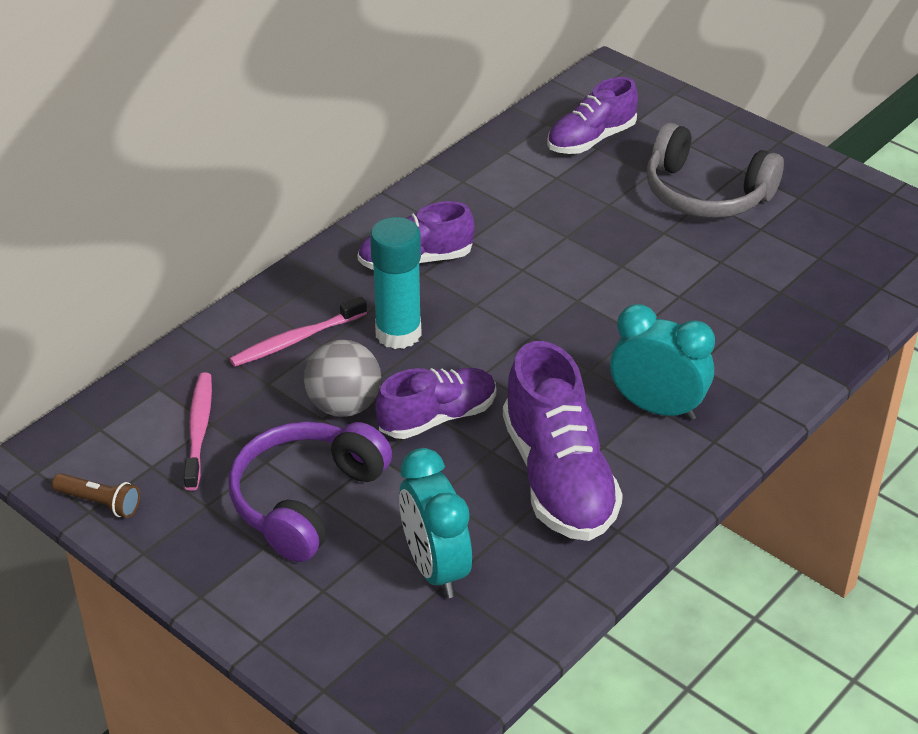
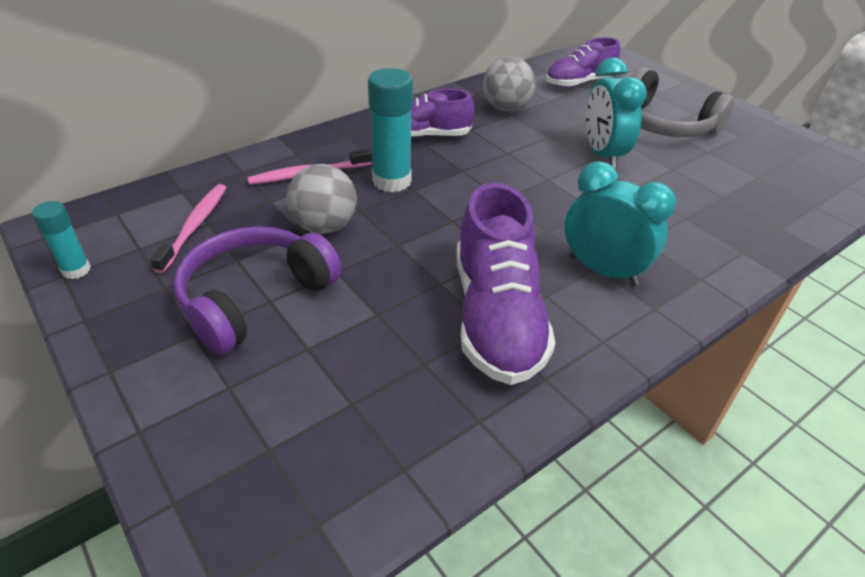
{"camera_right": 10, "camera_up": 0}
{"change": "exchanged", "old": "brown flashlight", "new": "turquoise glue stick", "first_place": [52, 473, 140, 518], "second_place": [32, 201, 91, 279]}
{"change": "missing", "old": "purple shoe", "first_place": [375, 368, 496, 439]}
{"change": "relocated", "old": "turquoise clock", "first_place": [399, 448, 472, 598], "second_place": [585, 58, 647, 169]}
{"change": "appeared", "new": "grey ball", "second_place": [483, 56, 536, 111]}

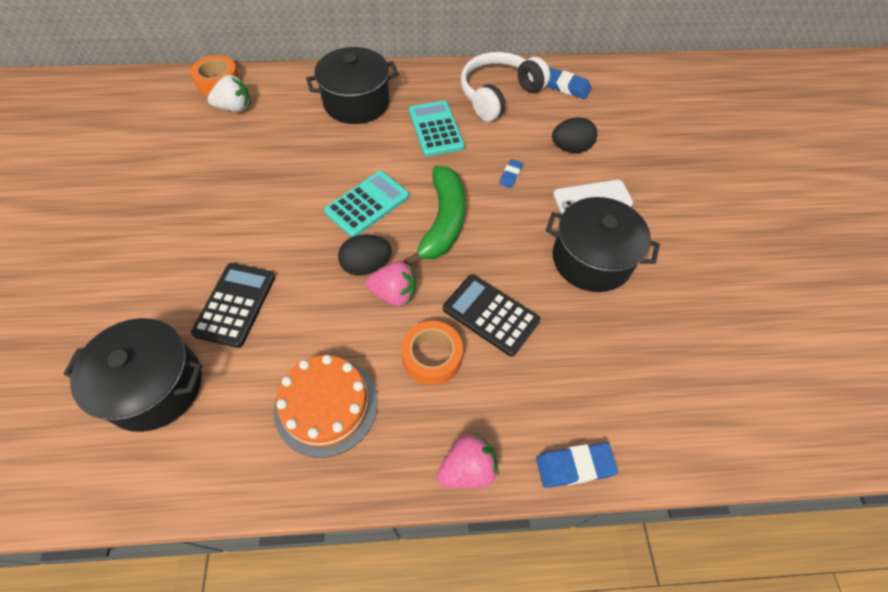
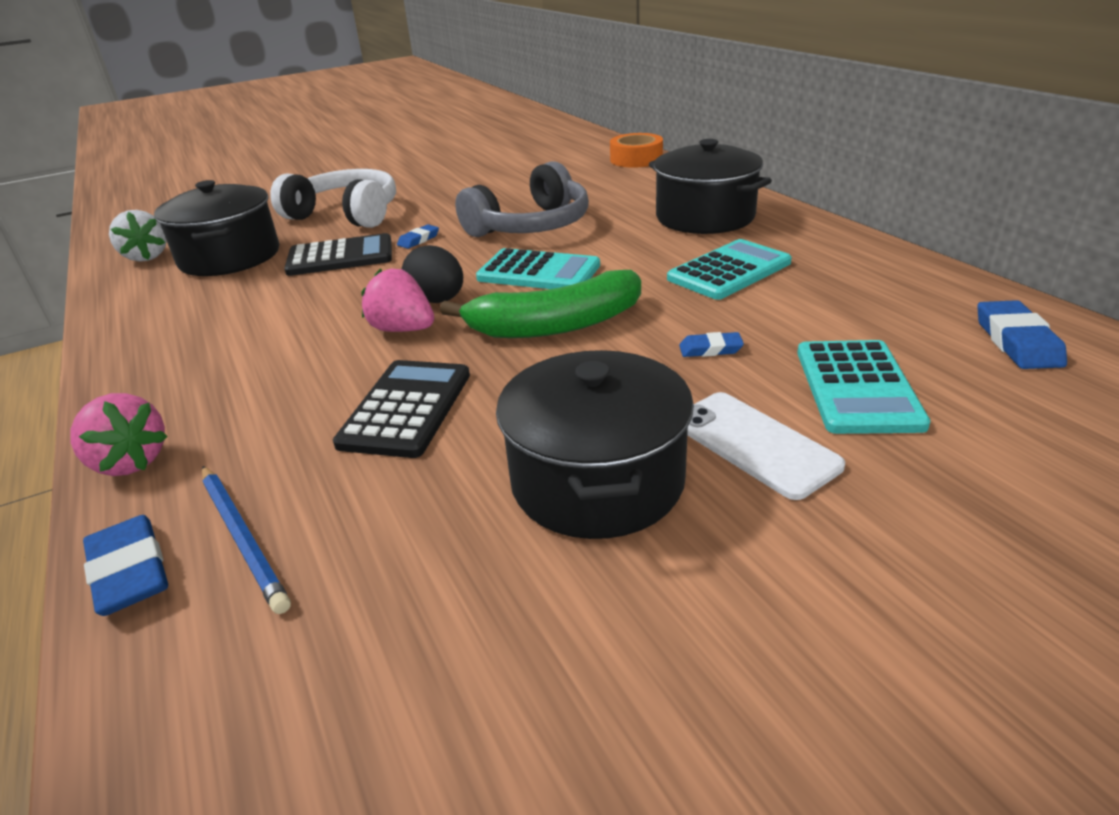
{"camera_right": 70, "camera_up": -25}
{"change": "relocated", "old": "white strawberry", "first_place": [207, 75, 251, 112], "second_place": [109, 210, 167, 262]}
{"change": "missing", "old": "orange cake", "first_place": [274, 355, 378, 458]}
{"change": "spun", "old": "pink strawberry", "first_place": [365, 262, 416, 306], "second_place": [361, 269, 434, 332], "degrees": 135}
{"change": "missing", "old": "orange tape", "first_place": [401, 321, 463, 385]}
{"change": "relocated", "old": "white headphones", "first_place": [460, 52, 550, 122], "second_place": [270, 169, 396, 228]}
{"change": "exchanged", "old": "black egg", "new": "turquoise calculator", "first_place": [552, 118, 597, 153], "second_place": [797, 340, 931, 434]}
{"change": "appeared", "new": "blue pencil", "second_place": [202, 466, 291, 614]}
{"change": "appeared", "new": "blue eraser", "second_place": [397, 224, 439, 249]}
{"change": "appeared", "new": "grey headphones", "second_place": [455, 161, 589, 237]}

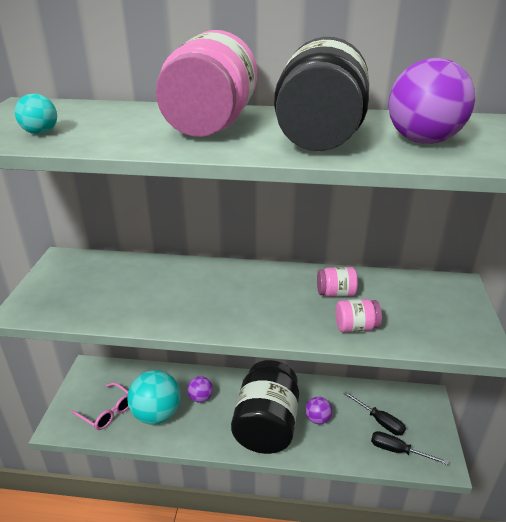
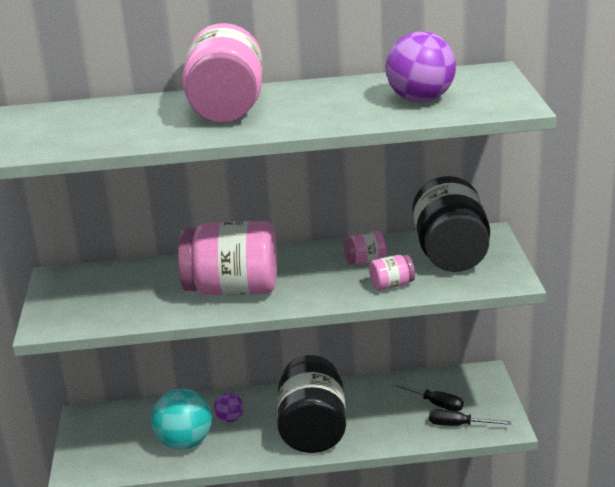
{"camera_right": -10, "camera_up": -5}
{"change": "missing", "old": "turquoise ball", "first_place": [15, 93, 57, 134]}
{"change": "missing", "old": "pink glasses", "first_place": [71, 382, 129, 430]}
{"change": "relocated", "old": "black jar", "first_place": [274, 37, 370, 151], "second_place": [412, 176, 490, 272]}
{"change": "missing", "old": "purple ball", "first_place": [305, 397, 332, 424]}
{"change": "appeared", "new": "pink jar", "second_place": [178, 221, 277, 295]}

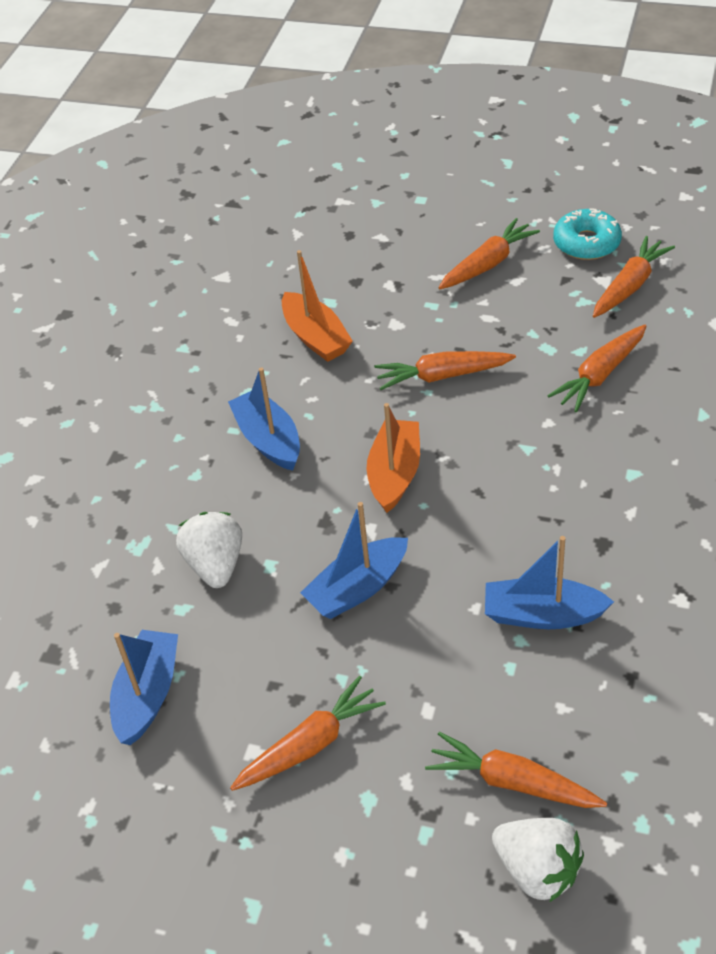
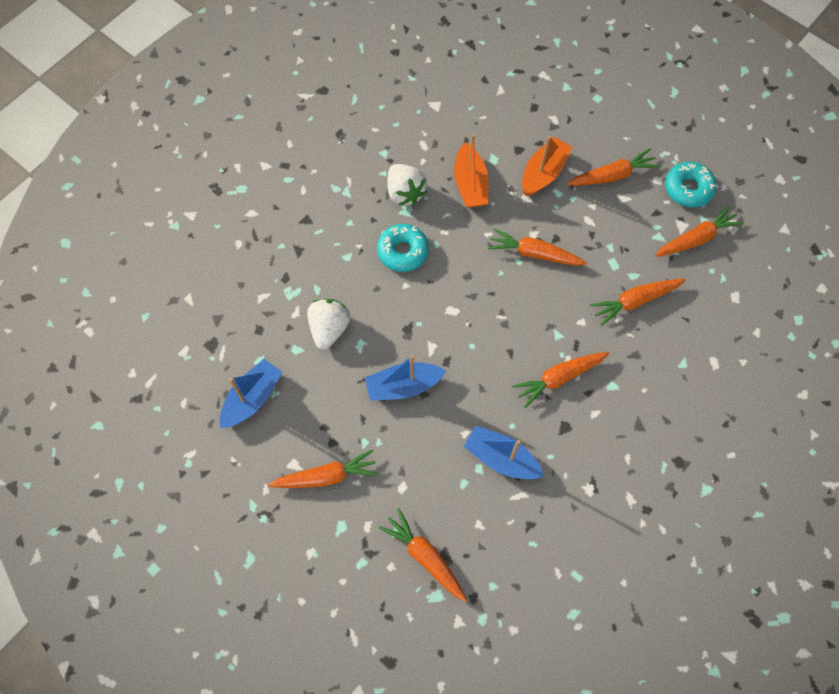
{"camera_right": 20, "camera_up": 20}
{"change": "exchanged", "old": "blue boat", "new": "turquoise donut", "first_place": [228, 367, 300, 471], "second_place": [377, 224, 429, 272]}
{"change": "relocated", "old": "orange boat", "first_place": [367, 403, 420, 513], "second_place": [522, 136, 572, 196]}
{"change": "relocated", "old": "white strawberry", "first_place": [492, 818, 584, 902], "second_place": [388, 164, 427, 205]}
{"change": "appeared", "new": "orange carrot", "second_place": [512, 352, 609, 408]}

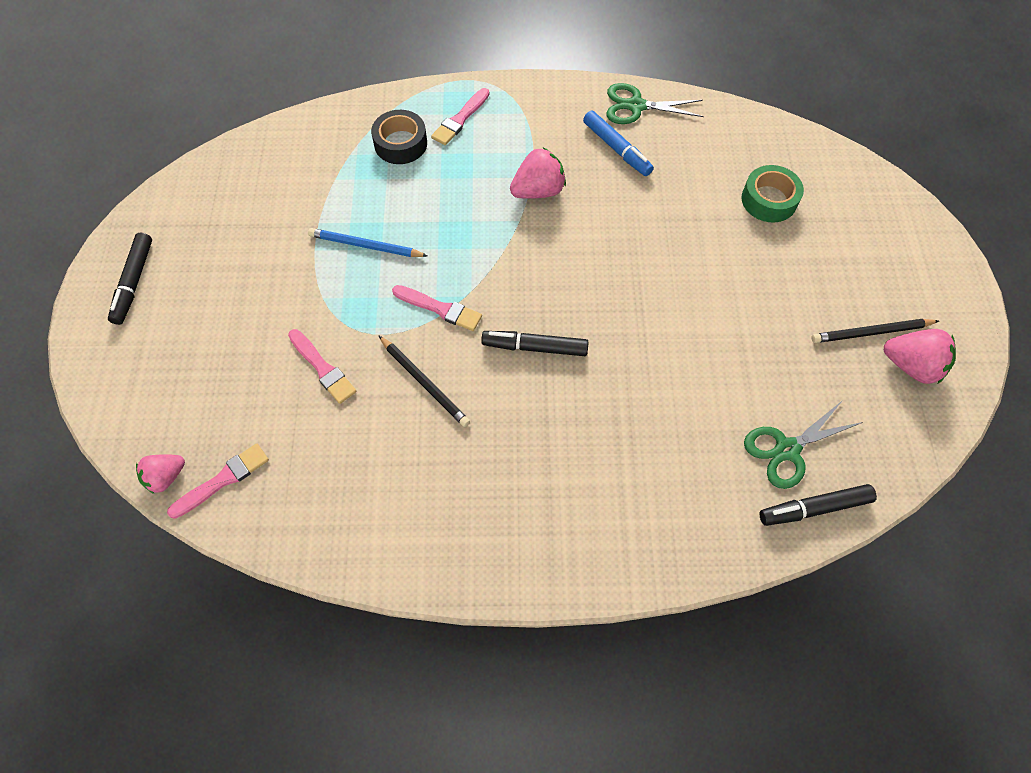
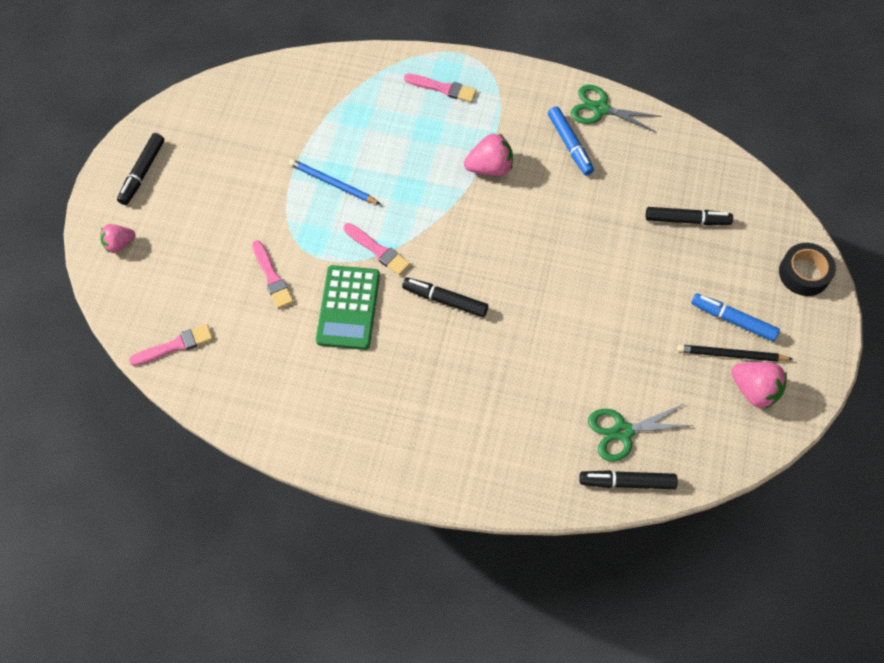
{"camera_right": 15, "camera_up": 0}
{"change": "relocated", "old": "pink strawberry", "first_place": [136, 454, 185, 494], "second_place": [100, 224, 135, 253]}
{"change": "relocated", "old": "black tape", "first_place": [371, 110, 427, 164], "second_place": [779, 243, 836, 296]}
{"change": "exchanged", "old": "black pencil", "new": "green calculator", "first_place": [379, 336, 470, 427], "second_place": [316, 265, 380, 350]}
{"change": "spun", "old": "pink brush", "first_place": [431, 88, 490, 145], "second_place": [404, 74, 477, 102], "degrees": -120}
{"change": "exchanged", "old": "green tape", "new": "black marker", "first_place": [741, 165, 804, 222], "second_place": [646, 207, 733, 225]}
{"change": "appeared", "new": "blue marker", "second_place": [691, 293, 780, 342]}

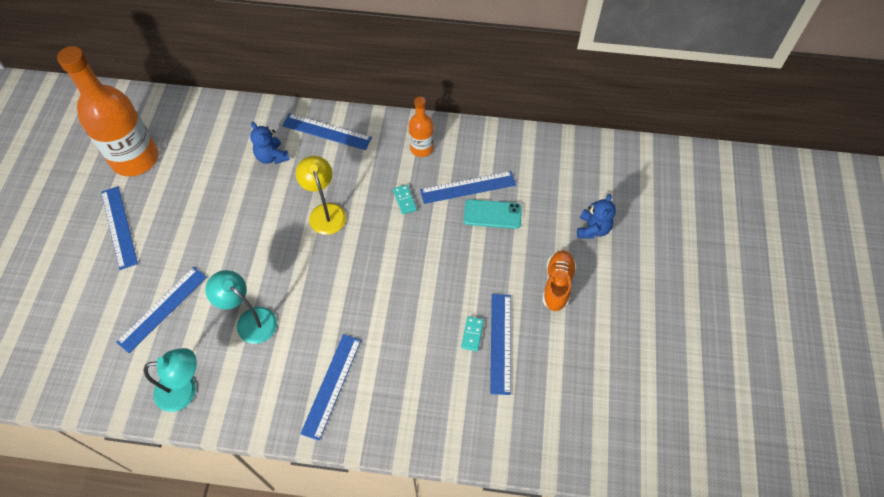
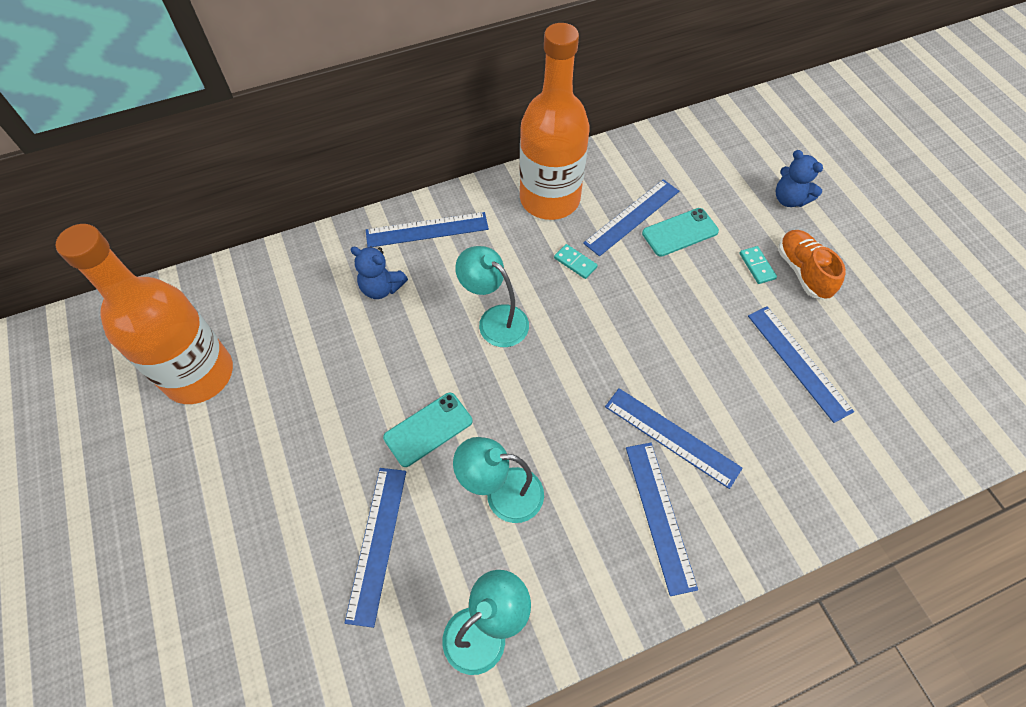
{"camera_right": -30, "camera_up": 0}
{"change": "relocated", "old": "blue ruler", "first_place": [101, 186, 138, 270], "second_place": [605, 388, 743, 489]}
{"change": "colour", "old": "yellow lamp", "new": "turquoise lamp", "first_place": [296, 156, 346, 235], "second_place": [455, 246, 529, 347]}
{"change": "size", "old": "orange bottle", "first_place": [409, 97, 434, 157], "second_place": [519, 23, 590, 220], "factor": 1.99}
{"change": "relocated", "old": "turquoise domino", "first_place": [461, 316, 484, 351], "second_place": [739, 246, 777, 284]}
{"change": "spun", "old": "blue teddy bear", "first_place": [577, 194, 616, 239], "second_place": [776, 150, 823, 207], "degrees": 150}
{"change": "appeared", "new": "turquoise phone", "second_place": [383, 393, 472, 467]}

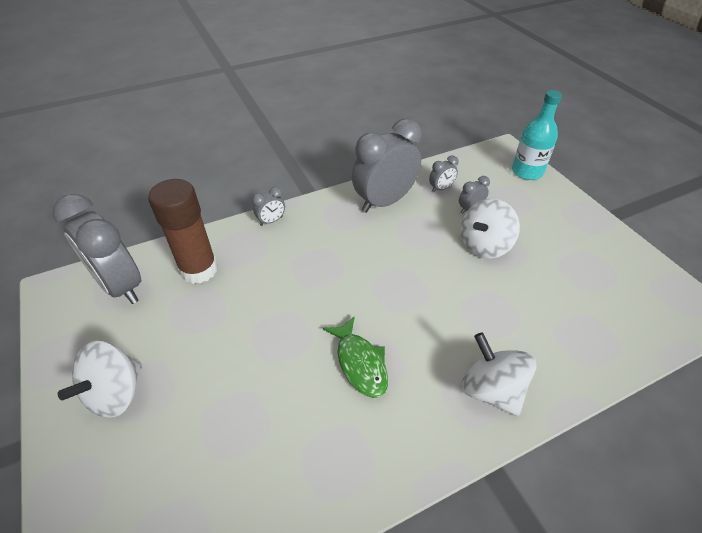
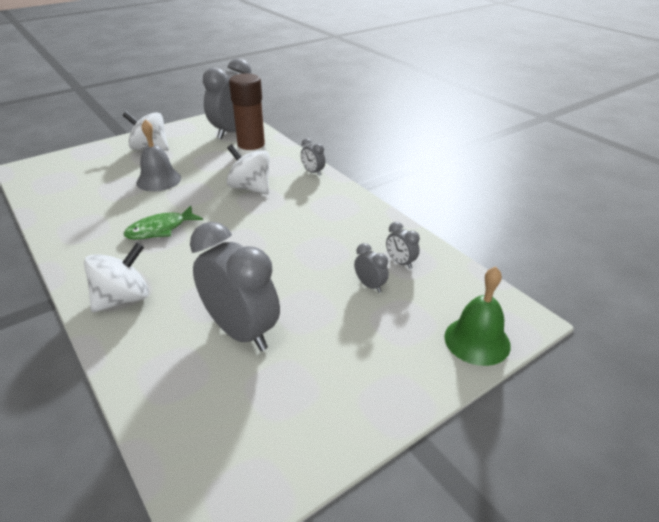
{"camera_right": 80, "camera_up": -10}
{"change": "relocated", "old": "grey clock", "first_place": [352, 118, 422, 213], "second_place": [190, 222, 280, 351]}
{"change": "relocated", "old": "white spinning top", "first_place": [461, 199, 520, 259], "second_place": [226, 144, 270, 194]}
{"change": "exchanged", "old": "turquoise bottle", "new": "green bell", "first_place": [512, 90, 562, 180], "second_place": [444, 266, 511, 366]}
{"change": "appeared", "new": "grey bell", "second_place": [136, 119, 181, 192]}

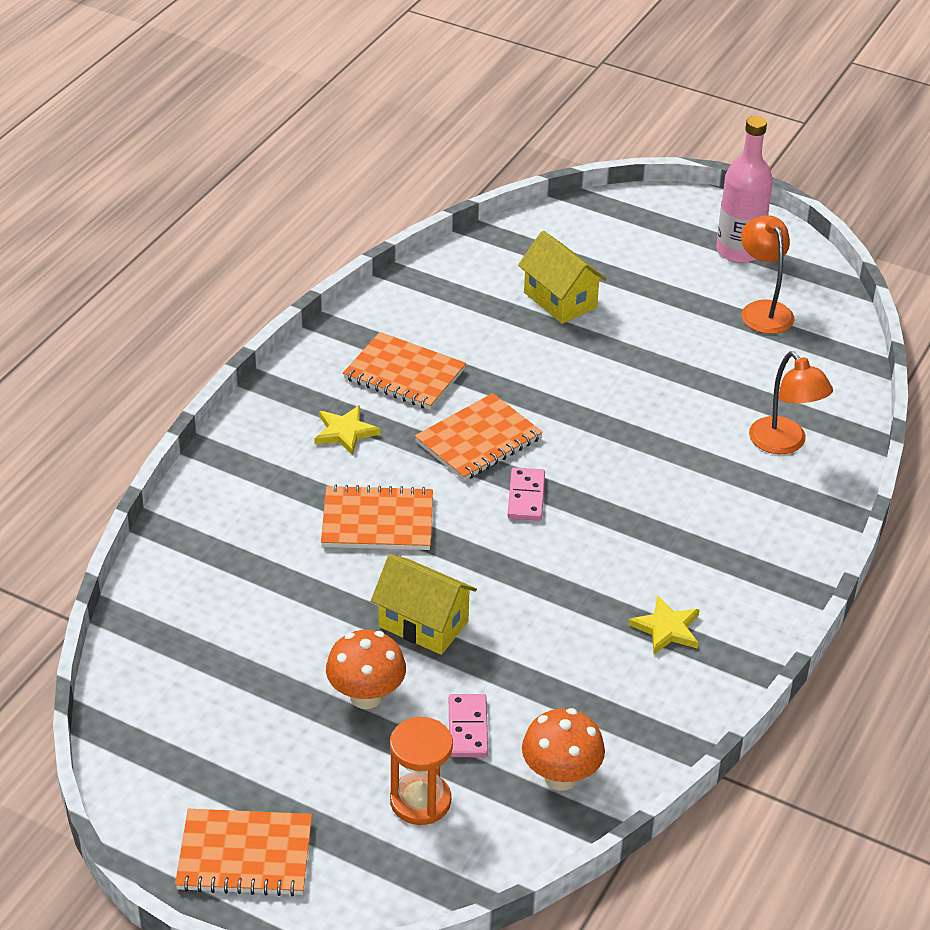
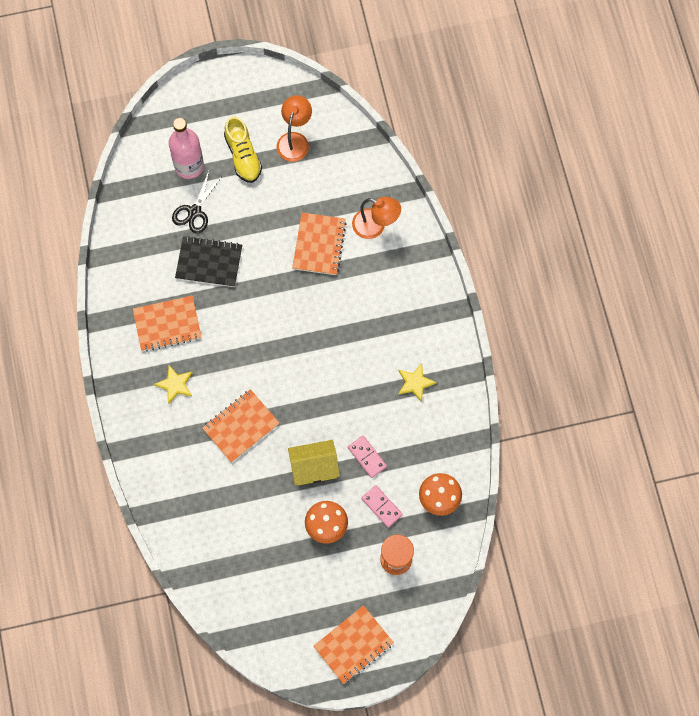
{"camera_right": -40, "camera_up": 30}
{"change": "relocated", "old": "orange notebook", "first_place": [415, 393, 543, 481], "second_place": [292, 213, 347, 275]}
{"change": "relocated", "old": "pink domino", "first_place": [507, 467, 545, 521], "second_place": [348, 436, 387, 478]}
{"change": "exchanged", "old": "yellow house", "new": "black scissors", "first_place": [518, 231, 607, 324], "second_place": [172, 171, 223, 234]}
{"change": "relocated", "old": "pink bottle", "first_place": [716, 116, 773, 263], "second_place": [169, 118, 204, 179]}
{"change": "spun", "old": "orange lamp", "first_place": [741, 215, 794, 334], "second_place": [276, 95, 312, 162], "degrees": 75}
{"change": "appeared", "new": "black notebook", "second_place": [175, 236, 242, 287]}
{"change": "appeared", "new": "yellow shoe", "second_place": [224, 116, 262, 183]}

